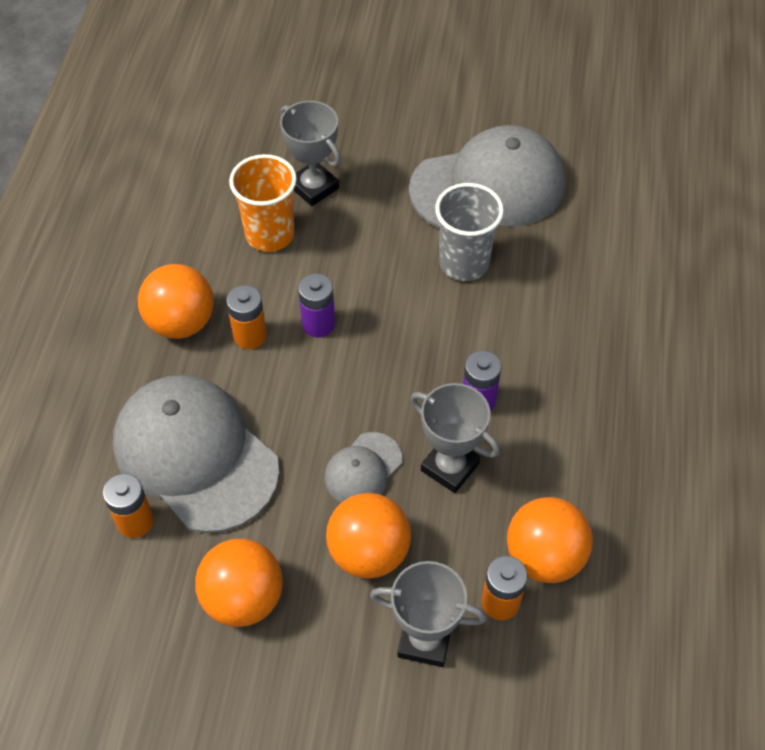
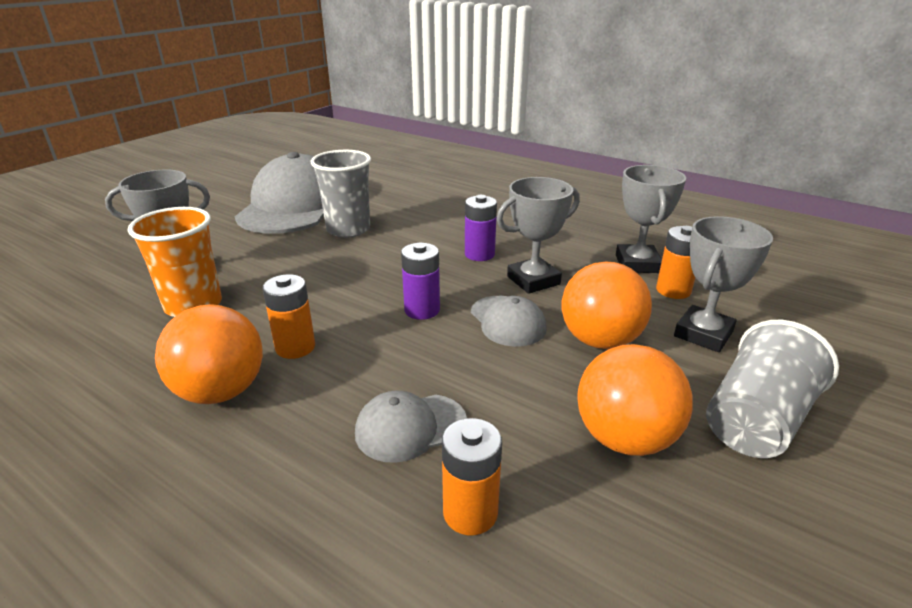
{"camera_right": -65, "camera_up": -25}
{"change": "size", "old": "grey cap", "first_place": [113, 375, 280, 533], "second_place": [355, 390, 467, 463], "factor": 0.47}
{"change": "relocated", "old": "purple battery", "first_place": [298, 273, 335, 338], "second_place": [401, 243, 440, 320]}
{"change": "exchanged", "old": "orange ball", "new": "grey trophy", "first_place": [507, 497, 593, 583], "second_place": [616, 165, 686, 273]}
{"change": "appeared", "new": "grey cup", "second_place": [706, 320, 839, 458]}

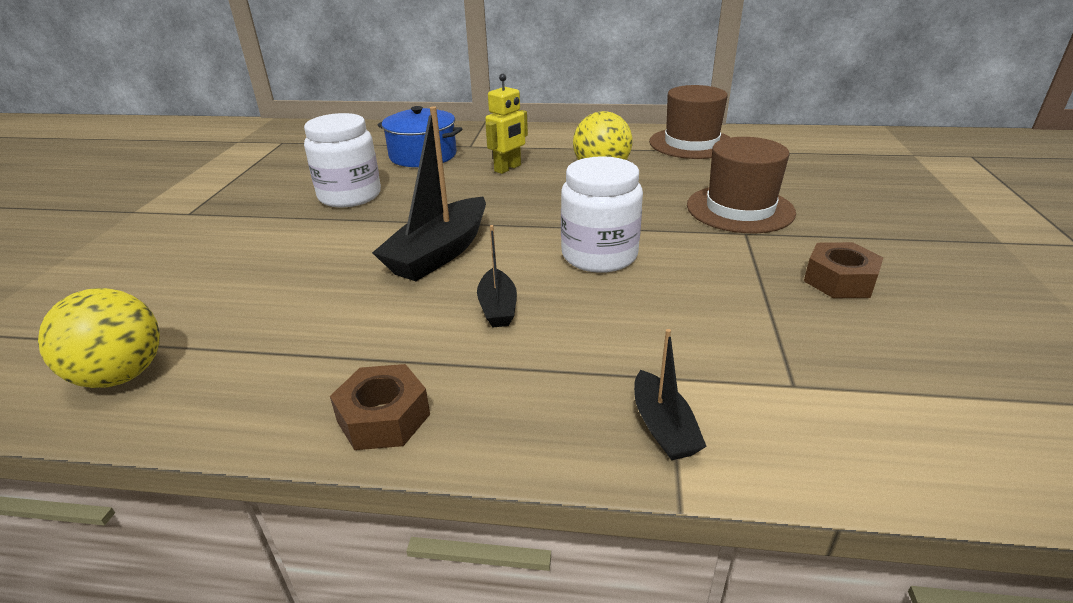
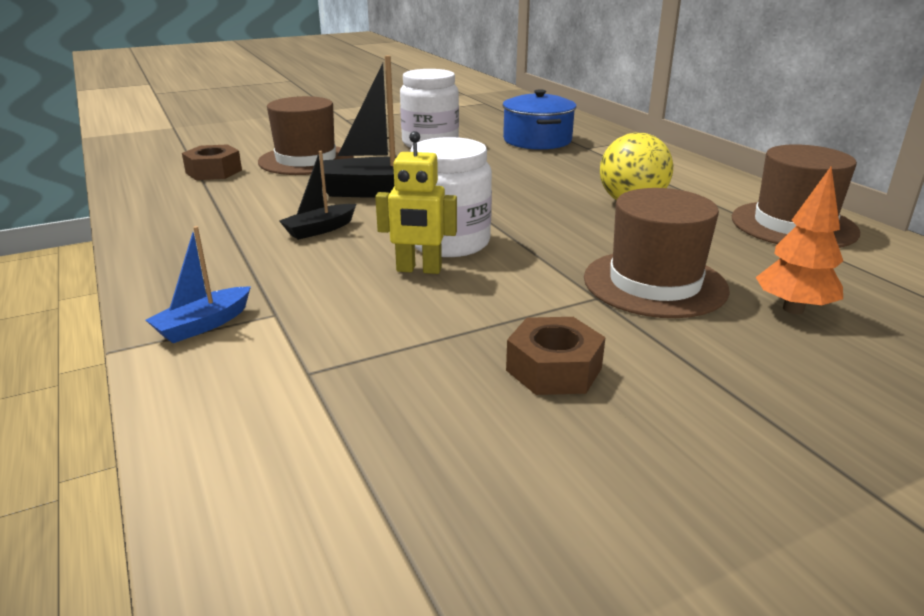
{"camera_right": 55, "camera_up": -5}
{"change": "missing", "old": "yellow ball", "first_place": [38, 288, 160, 388]}
{"change": "relocated", "old": "brown nut", "first_place": [330, 364, 430, 450], "second_place": [182, 144, 242, 180]}
{"change": "relocated", "old": "yellow robot", "first_place": [485, 74, 528, 174], "second_place": [375, 131, 457, 274]}
{"change": "colour", "old": "black boat", "new": "blue boat", "first_place": [634, 329, 707, 460], "second_place": [146, 226, 251, 343]}
{"change": "appeared", "new": "brown hat", "second_place": [258, 96, 354, 175]}
{"change": "appeared", "new": "orange tree", "second_place": [756, 166, 843, 314]}

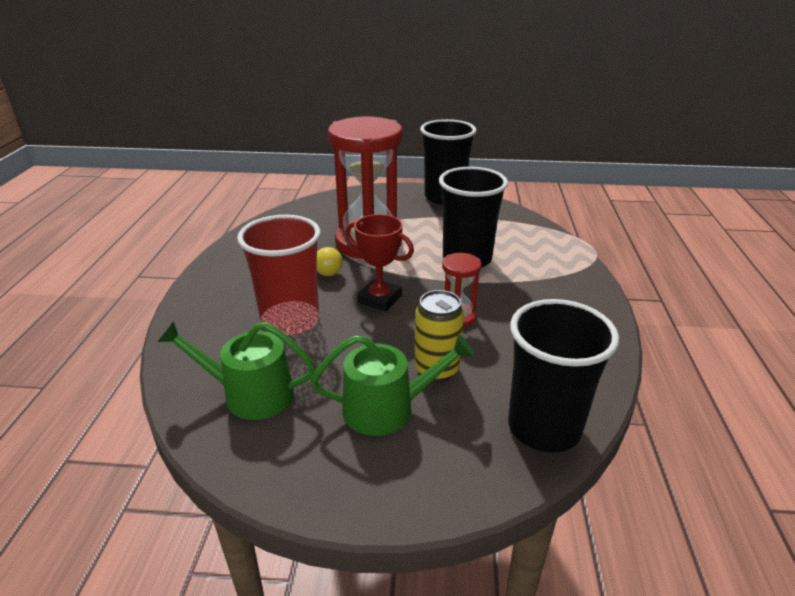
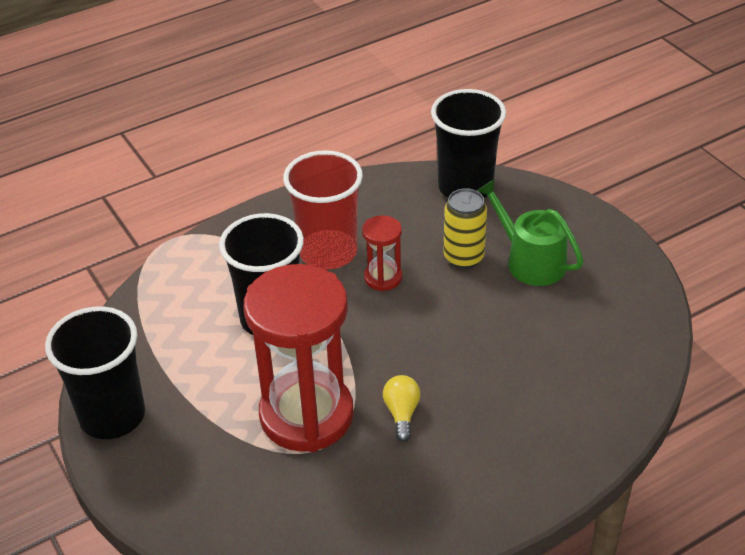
{"camera_right": -125, "camera_up": 10}
{"change": "missing", "old": "green watering can", "first_place": [158, 321, 316, 420]}
{"change": "relocated", "old": "red cup", "first_place": [237, 215, 321, 336], "second_place": [283, 150, 363, 270]}
{"change": "missing", "old": "red trophy", "first_place": [345, 214, 414, 312]}

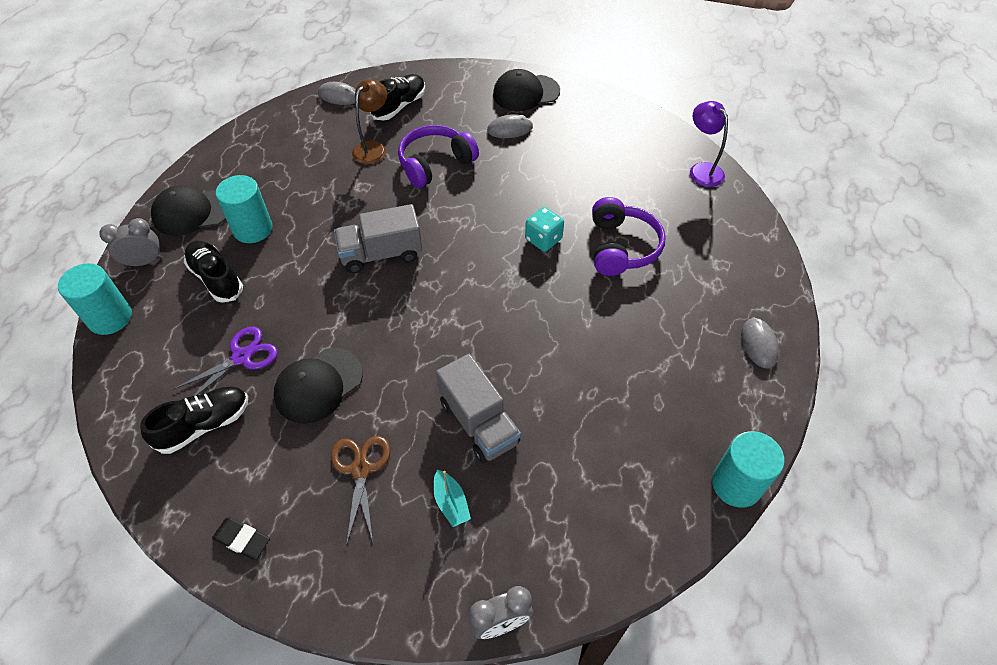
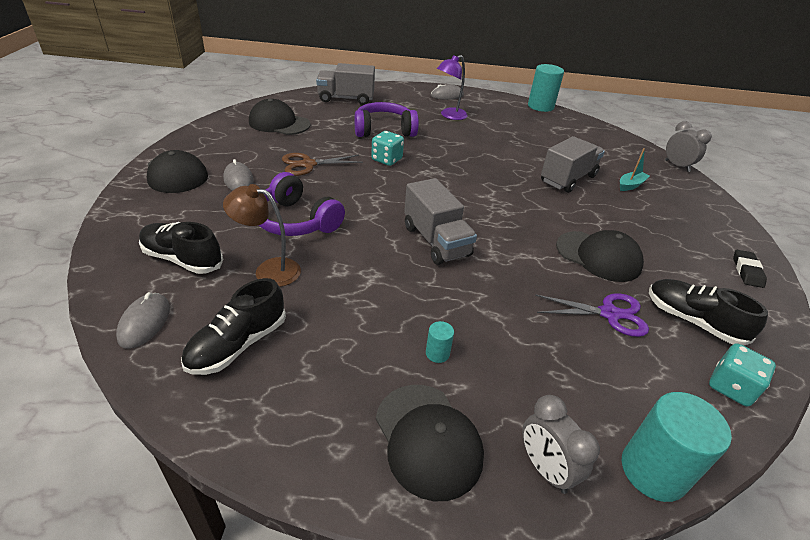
{"camera_right": -105, "camera_up": -15}
{"change": "spun", "old": "purple scissors", "first_place": [173, 327, 278, 396], "second_place": [535, 293, 649, 337], "degrees": 150}
{"change": "relocated", "old": "black shoe", "first_place": [184, 241, 243, 303], "second_place": [181, 278, 286, 375]}
{"change": "size", "old": "turquoise cylinder", "first_place": [216, 175, 272, 243], "second_place": [426, 321, 454, 363], "factor": 0.46}
{"change": "relocated", "old": "brown scissors", "first_place": [331, 436, 390, 545], "second_place": [282, 153, 363, 176]}
{"change": "relocated", "old": "purple lamp", "first_place": [690, 101, 728, 187], "second_place": [437, 55, 468, 120]}
{"change": "appeared", "new": "black cap", "second_place": [249, 99, 311, 135]}
{"change": "appeared", "new": "grey truck", "second_place": [316, 63, 375, 105]}
{"change": "appeared", "new": "turquoise dice", "second_place": [709, 343, 776, 406]}

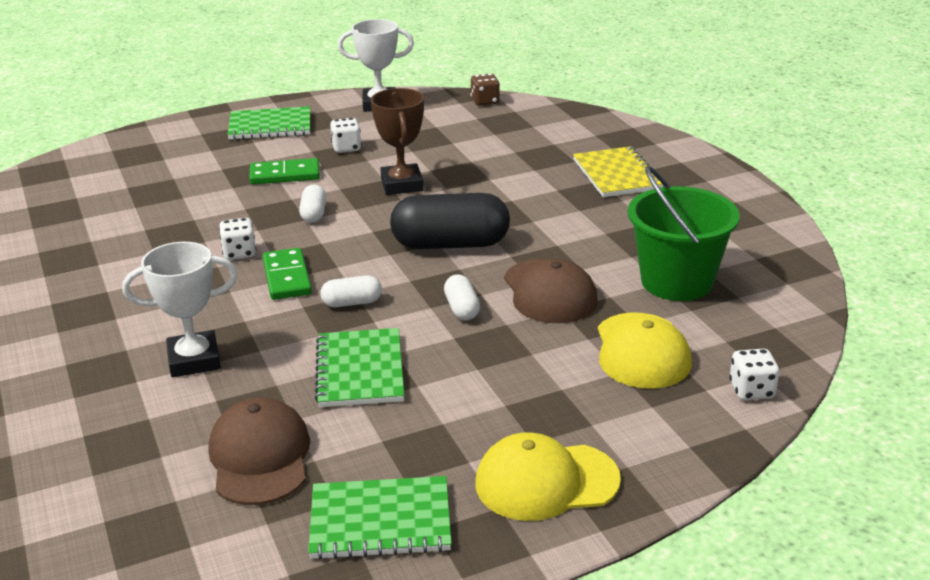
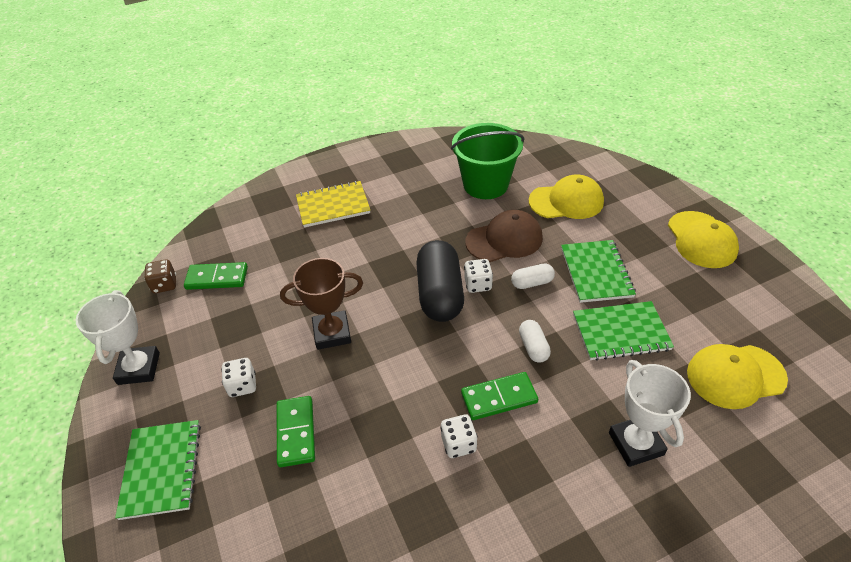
{"camera_right": -90, "camera_up": 15}
{"change": "colour", "old": "brown cap", "new": "yellow cap", "first_place": [209, 397, 310, 505], "second_place": [687, 344, 788, 409]}
{"change": "missing", "old": "white capsule", "first_place": [299, 184, 326, 223]}
{"change": "relocated", "old": "green notebook", "first_place": [308, 476, 452, 560], "second_place": [561, 240, 636, 303]}
{"change": "relocated", "old": "white dice", "first_place": [729, 349, 779, 400], "second_place": [464, 259, 493, 293]}
{"change": "appeared", "new": "green domino", "second_place": [184, 262, 248, 290]}

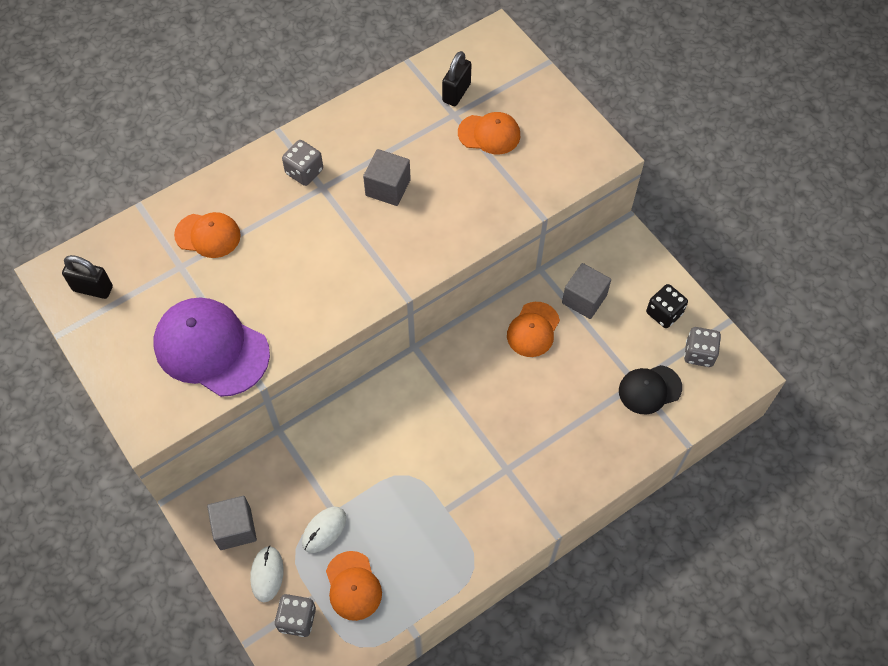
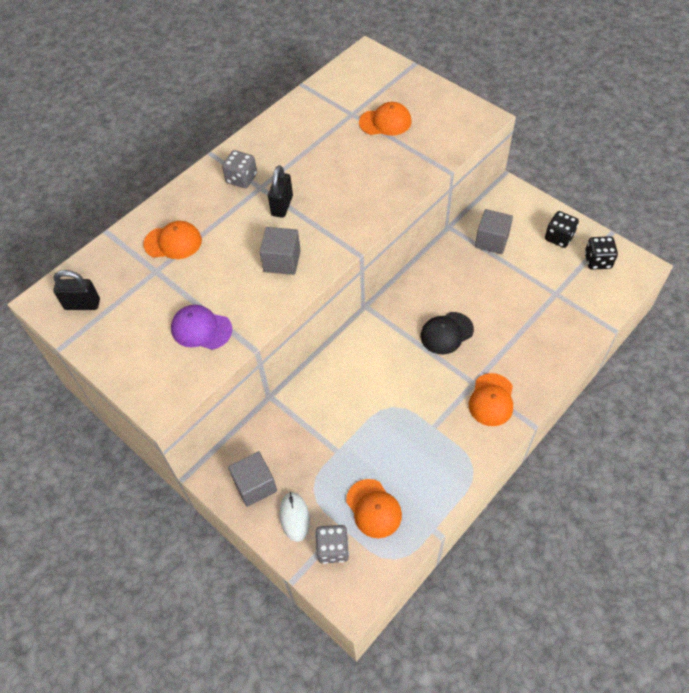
{"camera_right": -10, "camera_up": -5}
{"change": "size", "old": "purple cap", "first_place": [154, 298, 270, 397], "second_place": [171, 305, 232, 350], "factor": 0.57}
{"change": "missing", "old": "white mouse", "first_place": [302, 507, 346, 553]}
{"change": "relocated", "old": "grey cube", "first_place": [363, 149, 411, 206], "second_place": [260, 227, 301, 275]}
{"change": "relocated", "old": "black padlock", "first_place": [442, 51, 472, 106], "second_place": [268, 165, 293, 218]}
{"change": "relocated", "old": "orange cap", "first_place": [507, 302, 560, 357], "second_place": [469, 373, 513, 426]}
{"change": "relocated", "old": "black cap", "first_place": [619, 365, 682, 414], "second_place": [421, 312, 474, 354]}
{"change": "colour", "old": "grey dice", "new": "black dice", "first_place": [684, 327, 721, 367], "second_place": [585, 236, 618, 270]}

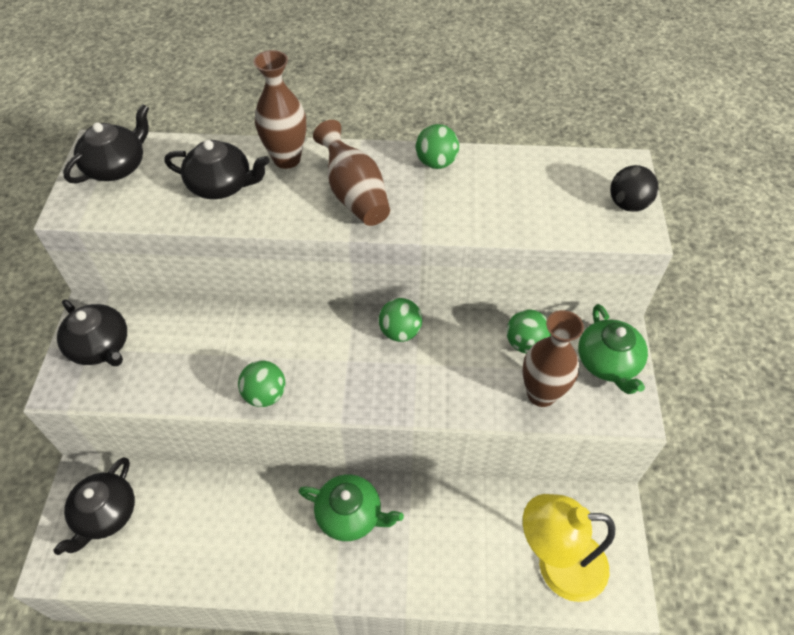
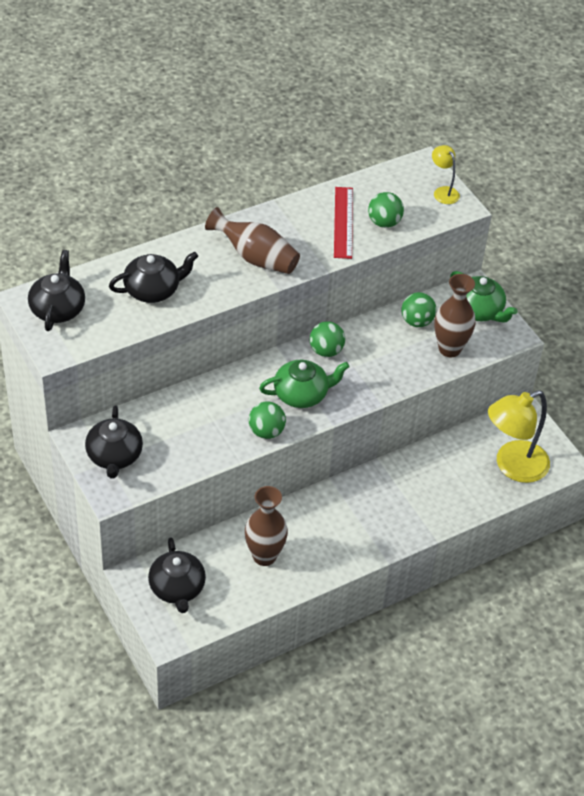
{"camera_right": -35, "camera_up": -5}
{"change": "spun", "old": "black teapot", "first_place": [57, 299, 127, 366], "second_place": [85, 406, 143, 478], "degrees": 75}
{"change": "relocated", "old": "brown vase", "first_place": [253, 50, 306, 169], "second_place": [245, 486, 288, 566]}
{"change": "relocated", "old": "green teapot", "first_place": [299, 474, 404, 541], "second_place": [259, 360, 350, 408]}
{"change": "relocated", "old": "green ball", "first_place": [416, 124, 459, 169], "second_place": [368, 192, 404, 228]}
{"change": "exchanged", "old": "black ball", "new": "yellow lamp", "first_place": [610, 165, 658, 212], "second_place": [432, 145, 460, 204]}
{"change": "appeared", "new": "red ruler", "second_place": [334, 187, 353, 259]}

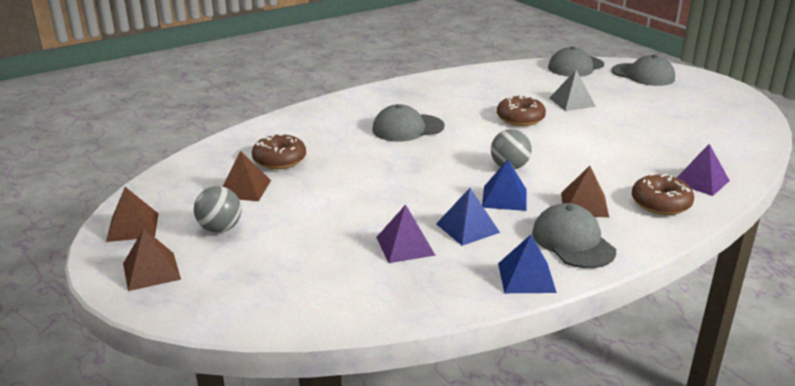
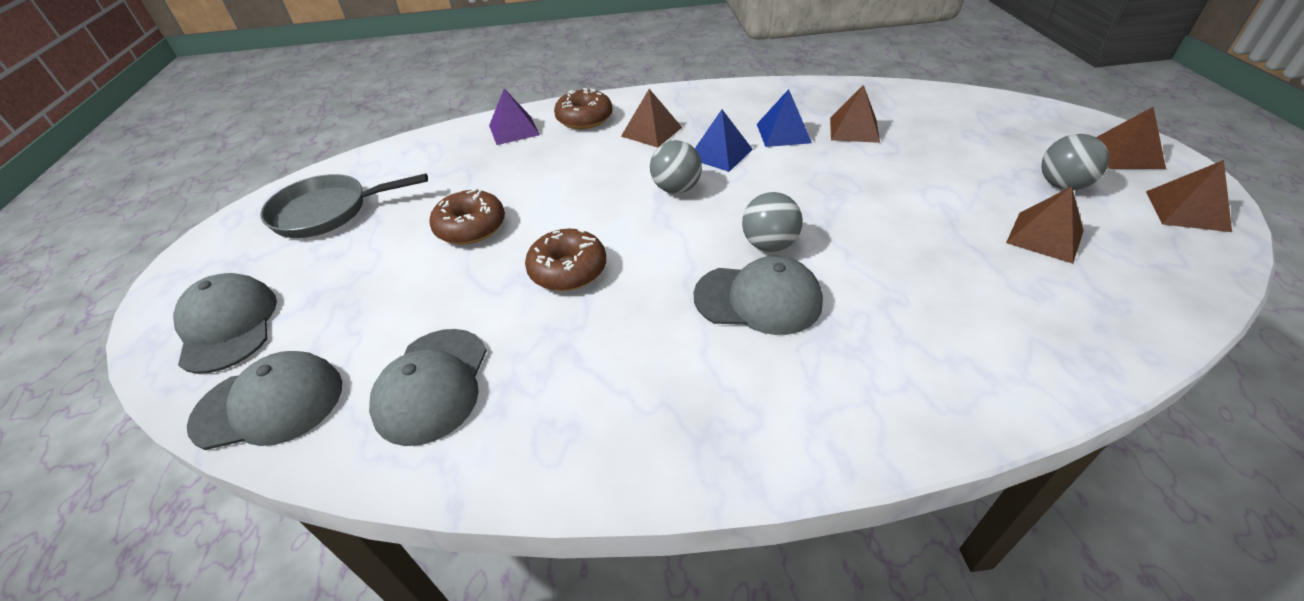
{"camera_right": -150, "camera_up": 15}
{"change": "relocated", "old": "brown donut", "first_place": [252, 134, 306, 169], "second_place": [429, 188, 505, 245]}
{"change": "colour", "old": "purple pyramid", "new": "brown pyramid", "first_place": [376, 205, 436, 263], "second_place": [830, 85, 880, 143]}
{"change": "missing", "old": "blue pyramid", "first_place": [498, 235, 557, 293]}
{"change": "relocated", "old": "grey cap", "first_place": [532, 203, 616, 268], "second_place": [369, 329, 487, 446]}
{"change": "missing", "old": "grey pyramid", "first_place": [550, 70, 596, 111]}
{"change": "appeared", "new": "grey pan", "second_place": [260, 174, 428, 238]}
{"change": "appeared", "new": "grey ball", "second_place": [742, 192, 803, 252]}

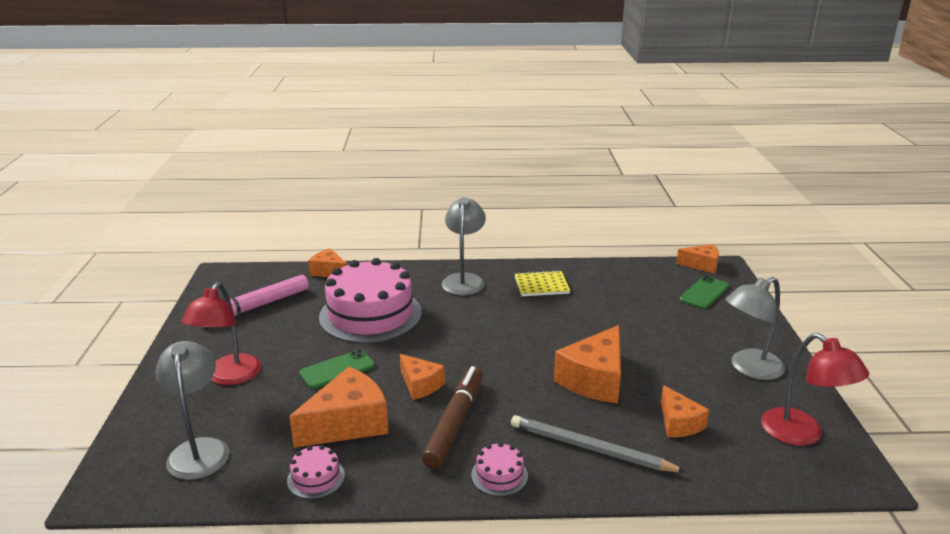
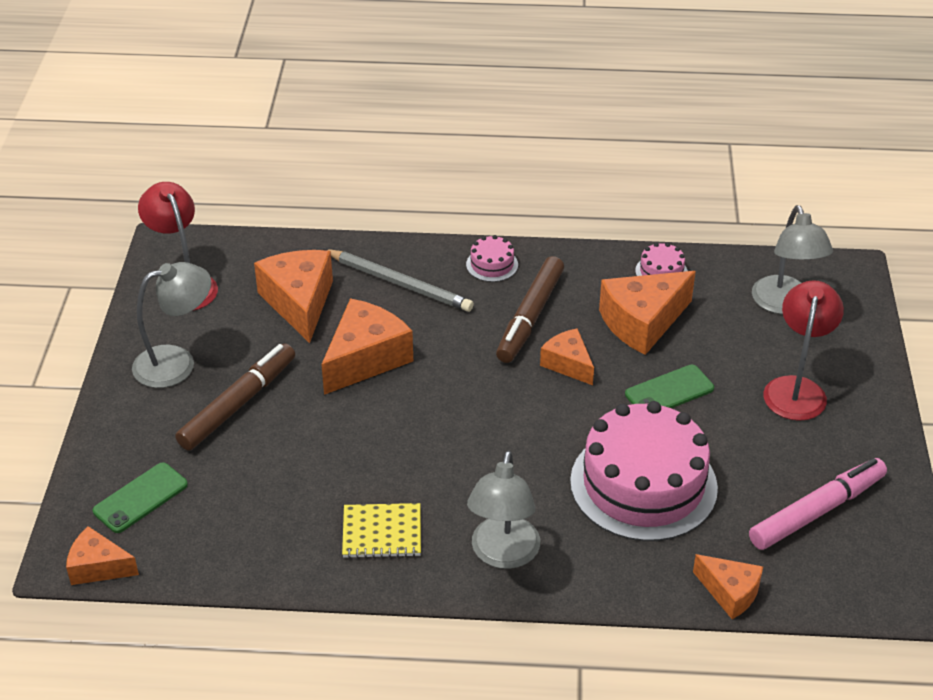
{"camera_right": -175, "camera_up": 15}
{"change": "size", "old": "orange cheese", "first_place": [661, 385, 709, 437], "second_place": [254, 250, 333, 343], "factor": 1.69}
{"change": "appeared", "new": "brown marker", "second_place": [175, 343, 295, 450]}

